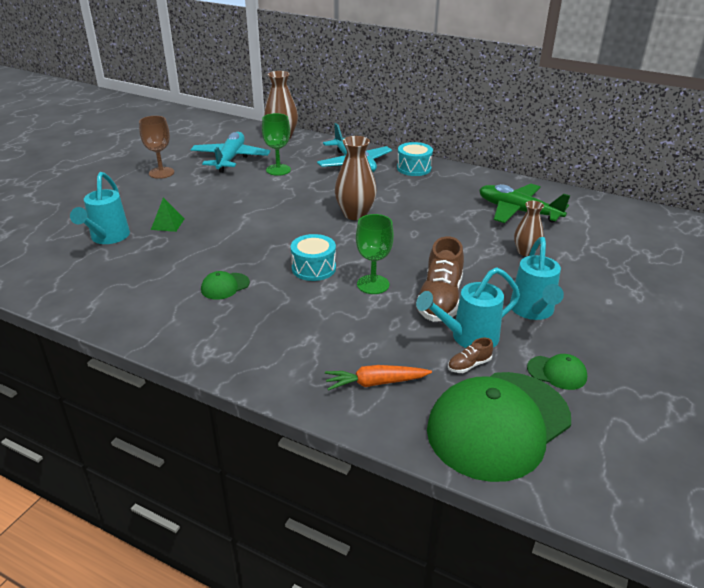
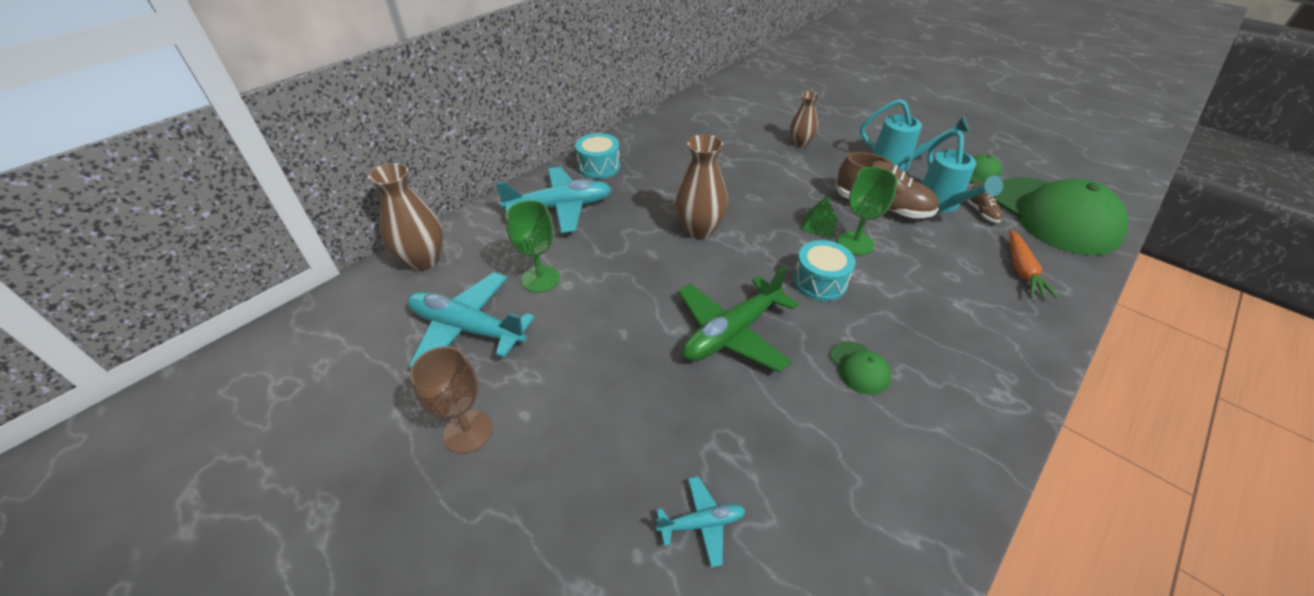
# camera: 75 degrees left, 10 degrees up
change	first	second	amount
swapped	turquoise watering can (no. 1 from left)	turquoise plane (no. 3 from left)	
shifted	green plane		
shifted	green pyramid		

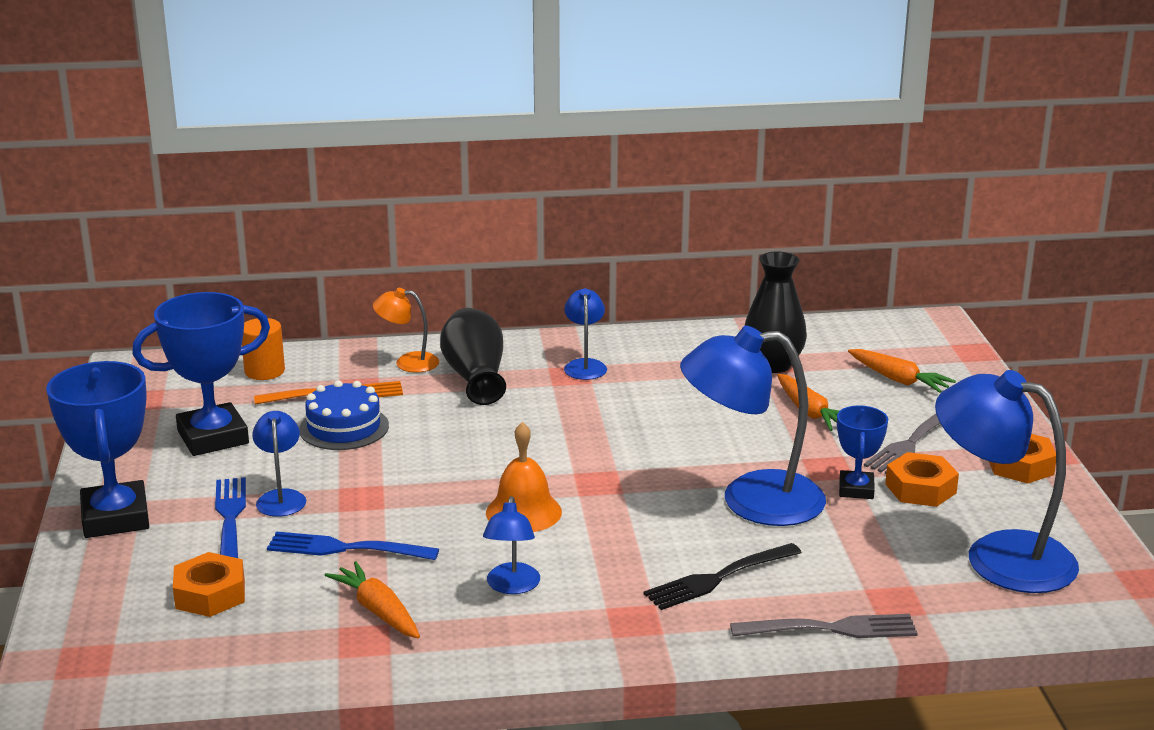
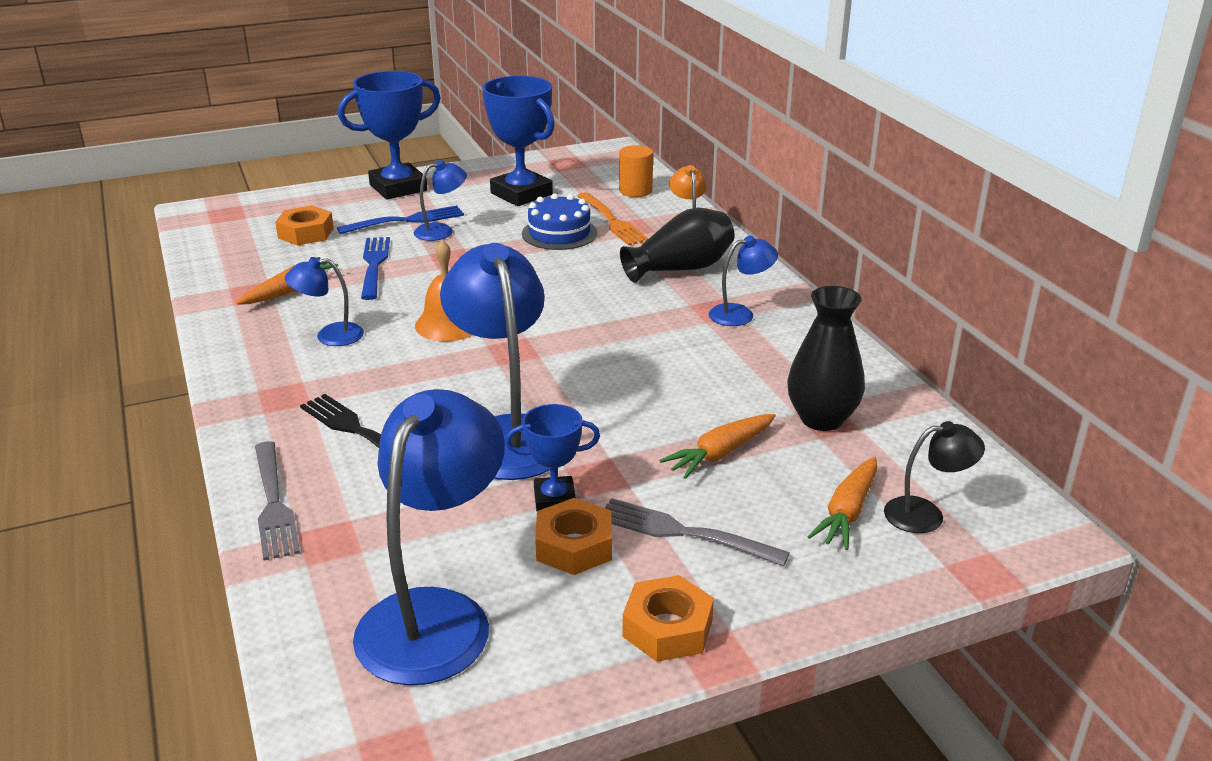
# camera: 75 degrees right, 5 degrees up
change	first	second	amount
new		ebony desk lamp	

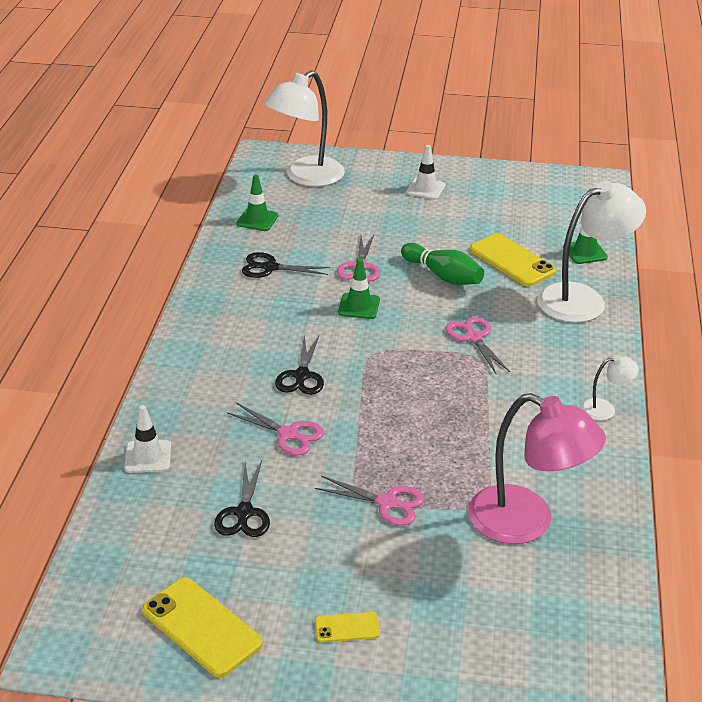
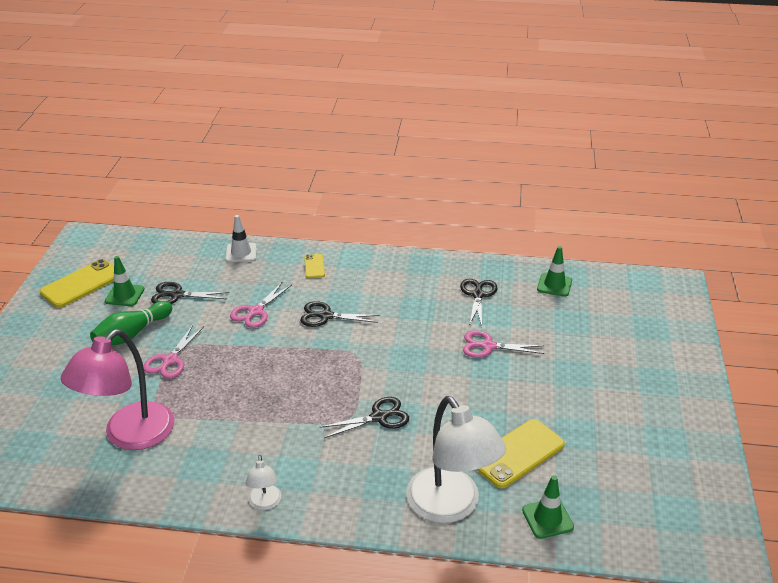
# camera: 90 degrees right, 0 degrees up
change	first	second	amount
gone	pure white desk lamp (no. 1 from left)		
gone	pure white road cone (no. 2 from left)		
shifted	green bowling pin		
shifted	green road cone (no. 2 from left in the first image)	green road cone (no. 1 from left)	
repainted	pink shears (no. 4 from left)	ebony shears (no. 3 from left)	
shifted	bright yellow mobile phone (no. 2 from left)		

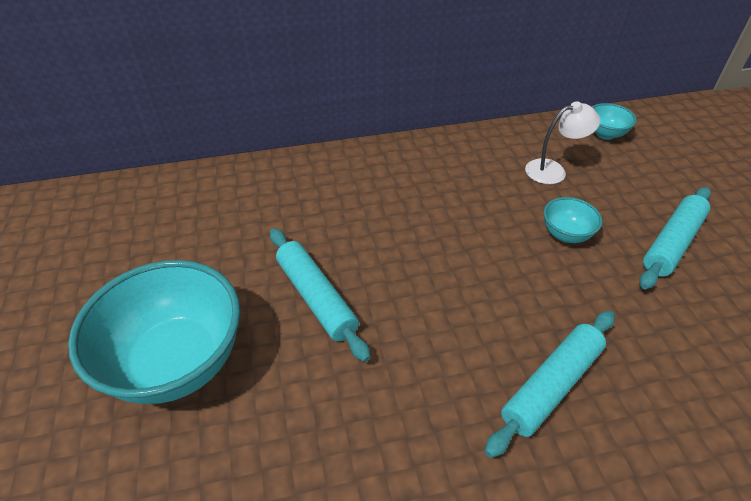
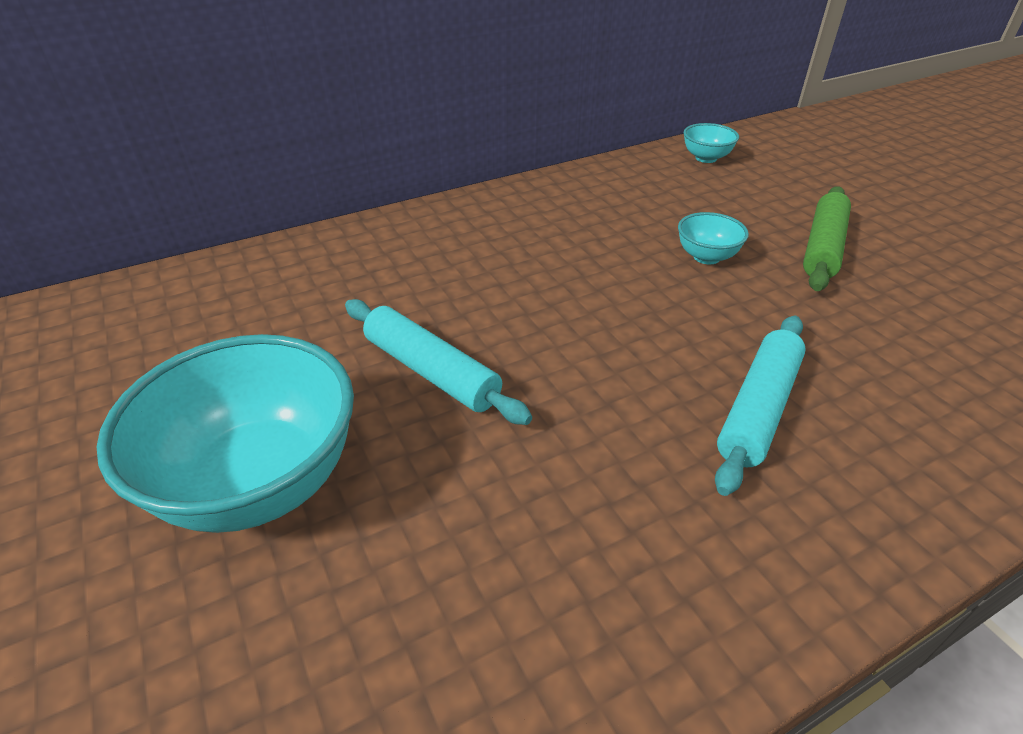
# camera: 15 degrees left, 5 degrees down
change	first	second	amount
gone	pure white desk lamp		
repainted	turquoise rolling pin (no. 3 from left)	green rolling pin	

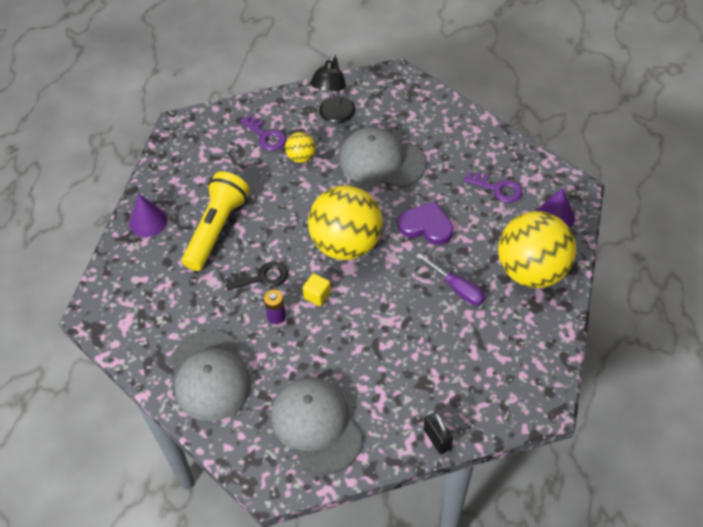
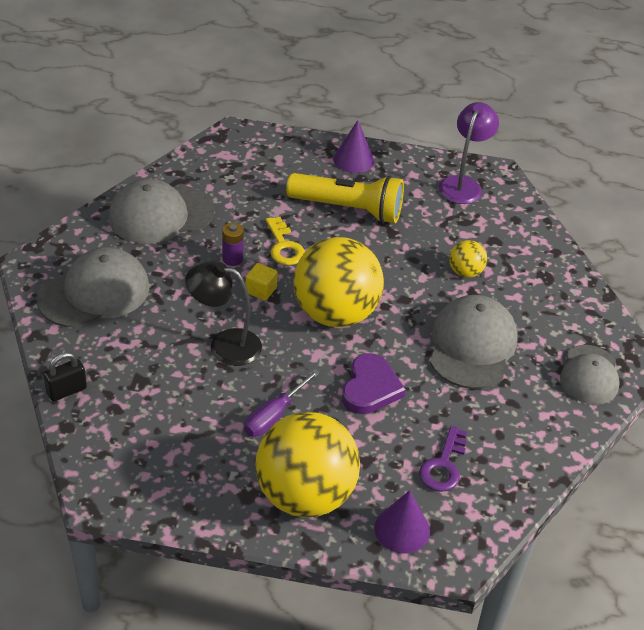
# camera: 80 degrees right, 10 degrees down
change	first	second	amount
shifted	ebony desk lamp		
gone	violet latchkey (no. 1 from left)		
repainted	ebony latchkey	bright yellow latchkey	
new		violet desk lamp	
new		ash-grey cap (no. 4 from left)	

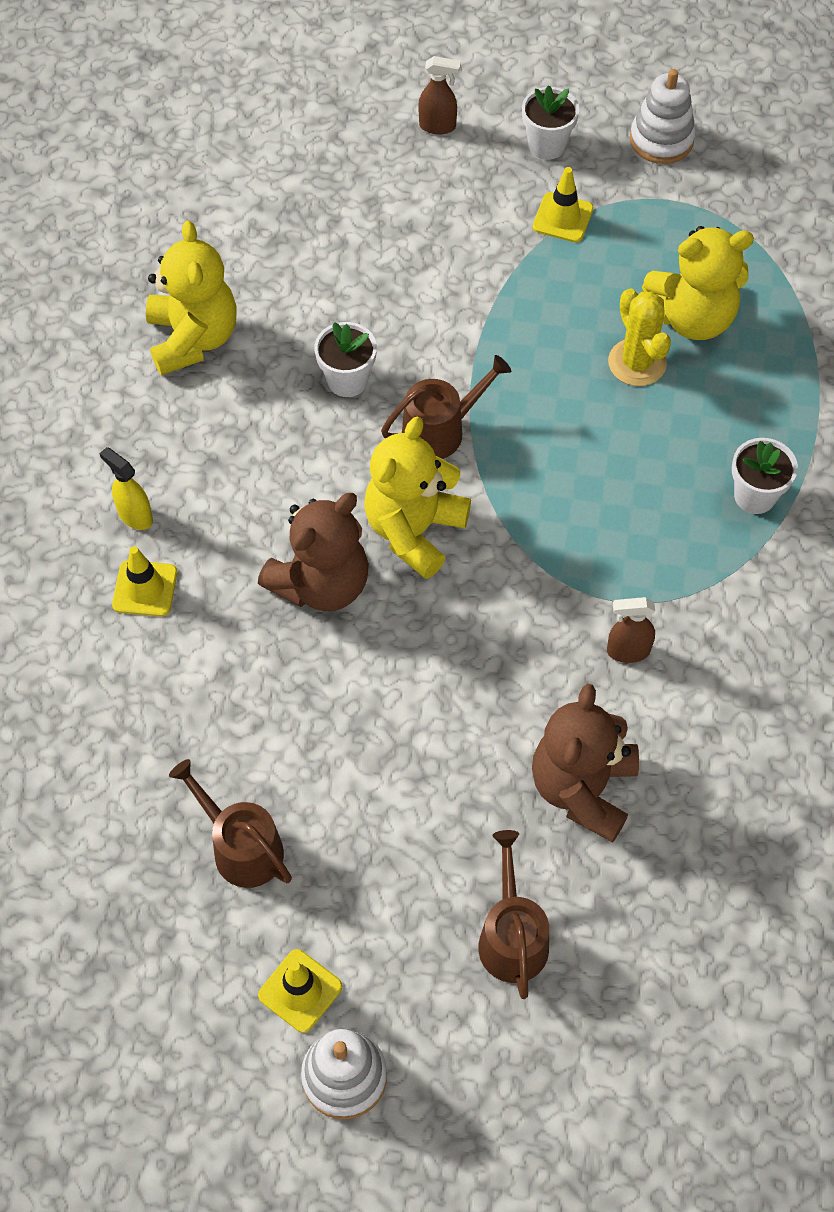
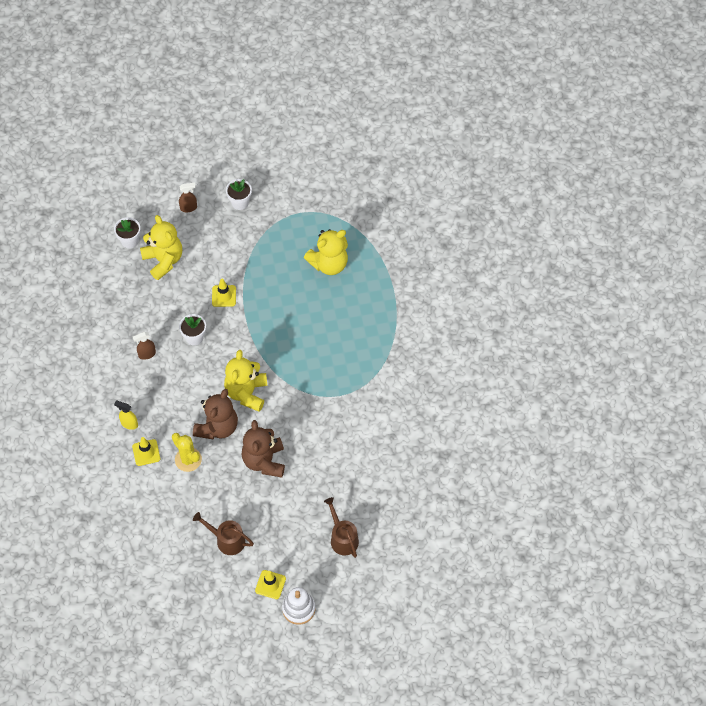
# camera: 20 degrees left, 0 degrees up
change	first	second	amount
gone	pure white stacking toy (no. 2 from left)		
shifted	bright yellow road cone (no. 3 from left in the first image)	bright yellow road cone (no. 2 from left)	
shifted	bright yellow teddy (no. 1 from left)		
shifted	bright yellow cactus		
gone	dark brown watering can (no. 2 from left)		
shifted	pure white flower pot (no. 3 from left in the first image)	pure white flower pot (no. 1 from left)	
shifted	dark brown sprayer (no. 2 from left in the first image)	dark brown sprayer (no. 1 from left)	
shifted	dark brown teddy (no. 2 from left)		

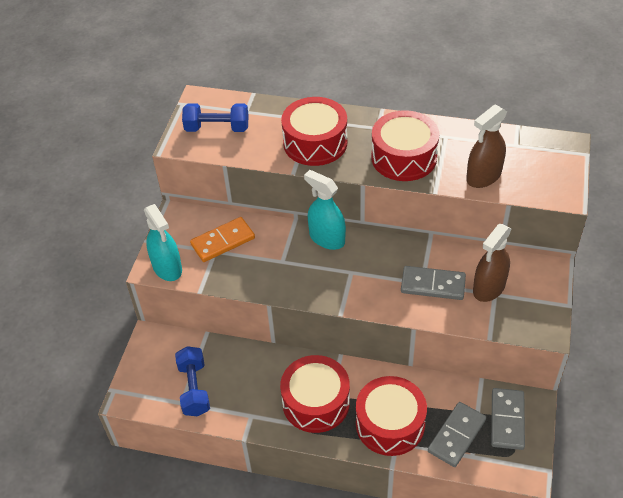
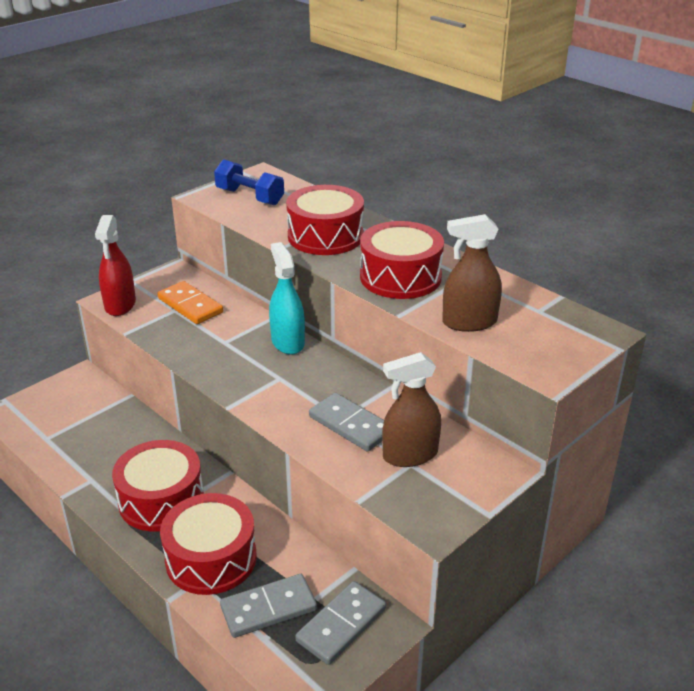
# camera: 30 degrees right, 15 degrees down
change	first	second	amount
repainted	turquoise sprayer (no. 1 from left)	red sprayer	
rotated	bright orange domino tile		45 degrees clockwise
gone	royal blue free weight (no. 1 from left)		

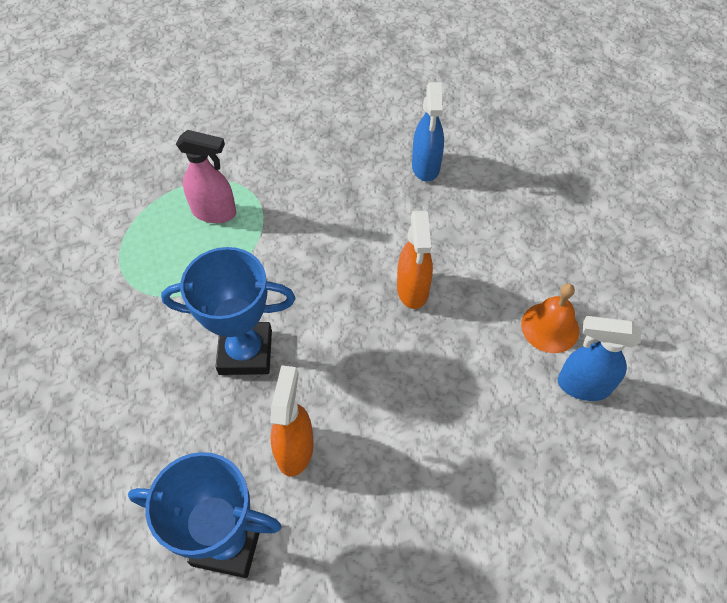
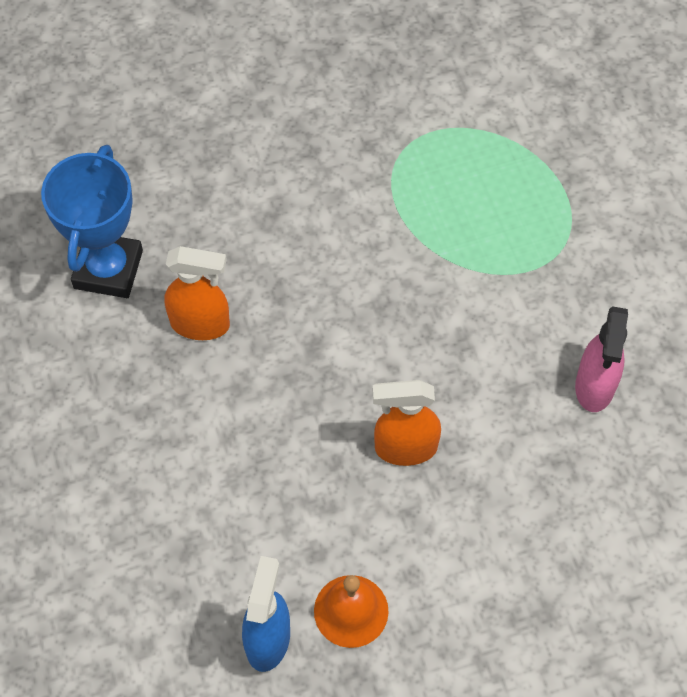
# camera: 90 degrees right, 5 degrees up
change	first	second	amount
gone	royal blue sprayer (no. 1 from left)		
shifted	pink sprayer		
gone	royal blue award cup (no. 2 from left)		

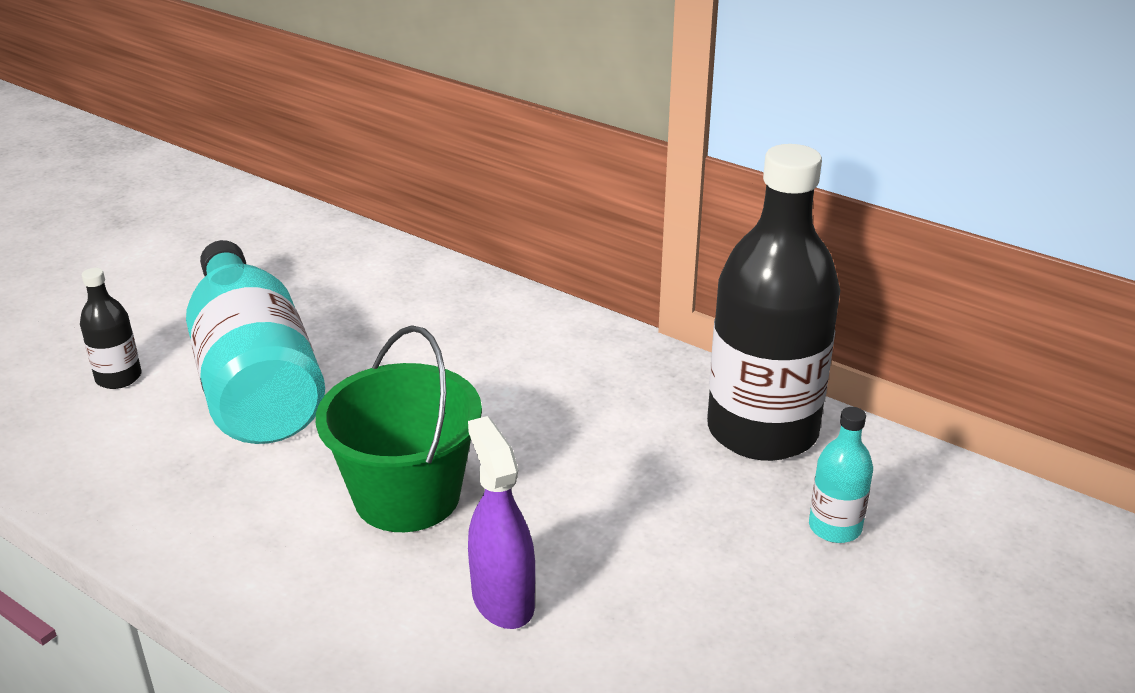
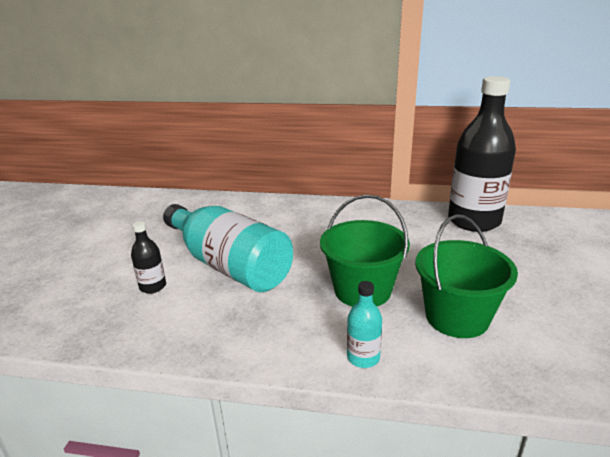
# camera: 25 degrees left, 5 degrees down
change	first	second	amount
shifted	turquoise bottle (no. 2 from left)		
swapped	violet sprayer	green pail (no. 2 from left)	

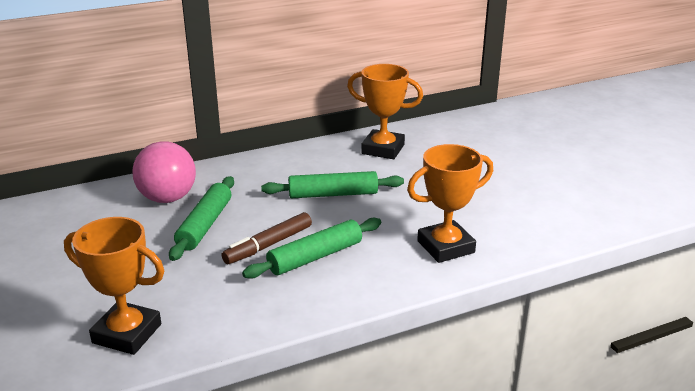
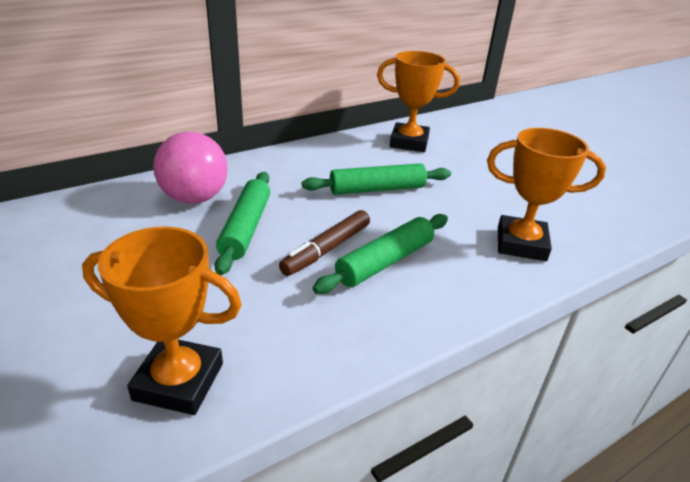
# camera: 10 degrees left, 5 degrees up
change	first	second	amount
rotated	bright orange award cup (no. 3 from left)		45 degrees clockwise

